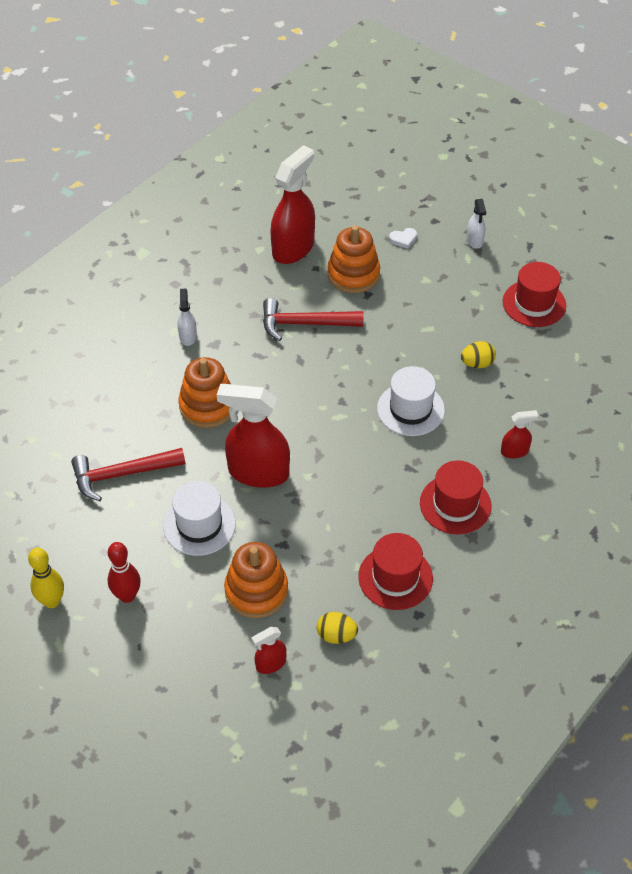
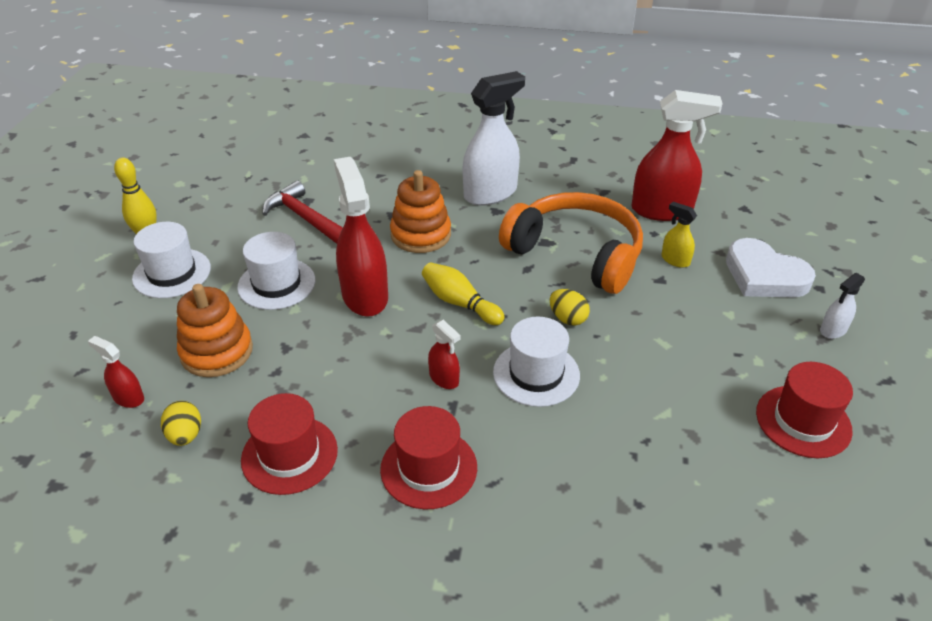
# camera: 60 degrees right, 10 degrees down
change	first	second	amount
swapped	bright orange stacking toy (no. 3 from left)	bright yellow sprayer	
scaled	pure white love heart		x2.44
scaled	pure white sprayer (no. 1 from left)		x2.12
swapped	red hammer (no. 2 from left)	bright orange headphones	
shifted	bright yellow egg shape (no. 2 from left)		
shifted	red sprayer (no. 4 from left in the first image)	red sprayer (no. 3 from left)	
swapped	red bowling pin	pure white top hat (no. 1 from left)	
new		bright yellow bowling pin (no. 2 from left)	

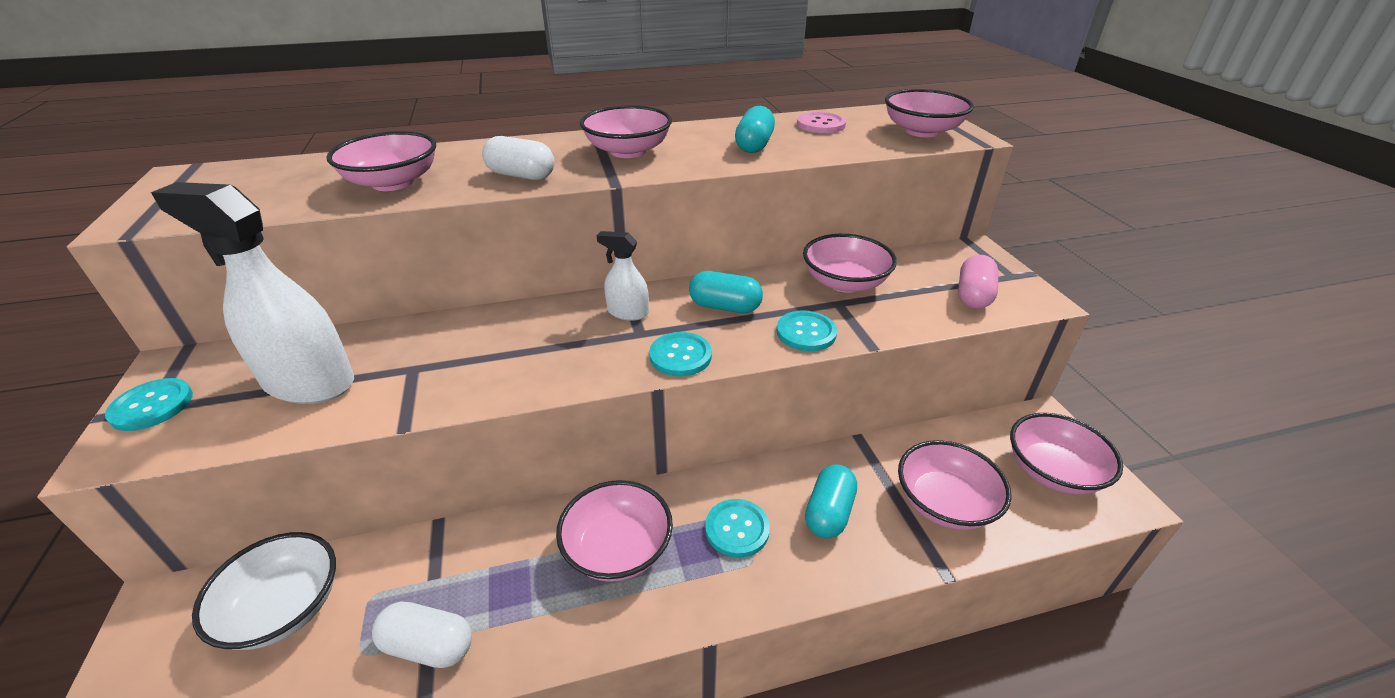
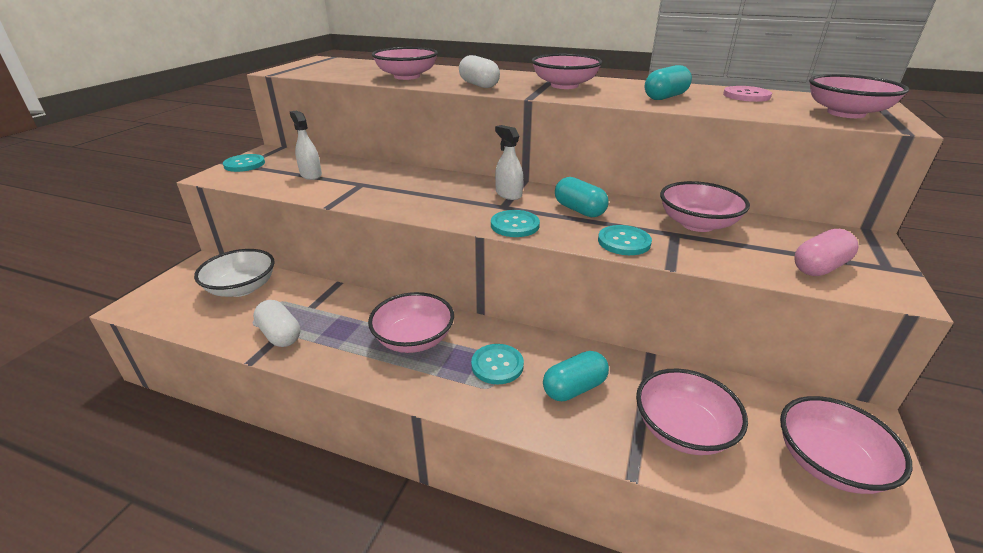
# camera: 35 degrees right, 5 degrees down
change	first	second	amount
scaled	pure white sprayer (no. 1 from left)		x0.49

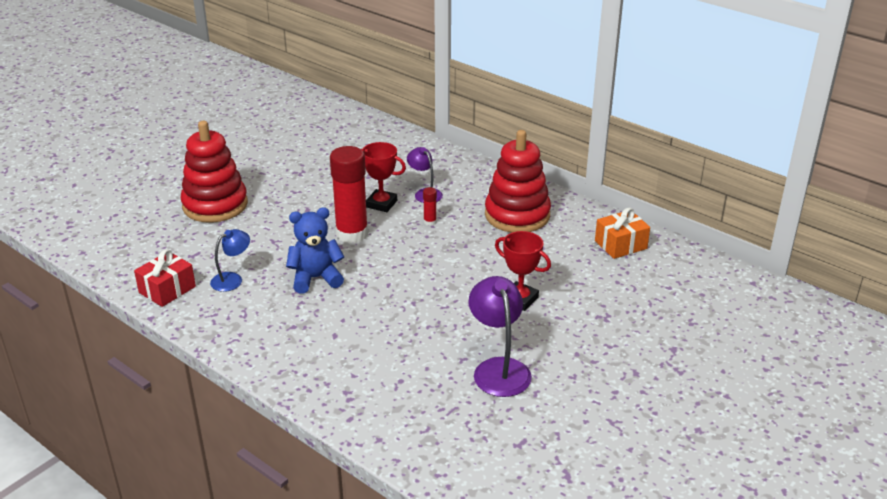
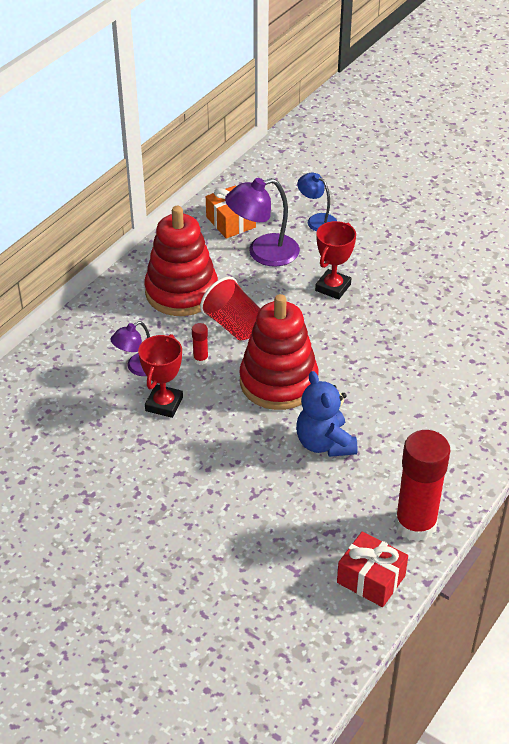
# camera: 95 degrees left, 10 degrees up
change	first	second	amount
shifted	red stacking toy (no. 1 from left in the first image)	red stacking toy (no. 2 from left)	
shifted	red glue stick (no. 1 from left in the first image)	red glue stick (no. 2 from left)	
shifted	royal blue desk lamp		
shifted	violet desk lamp (no. 2 from left)		
new		red beaker	

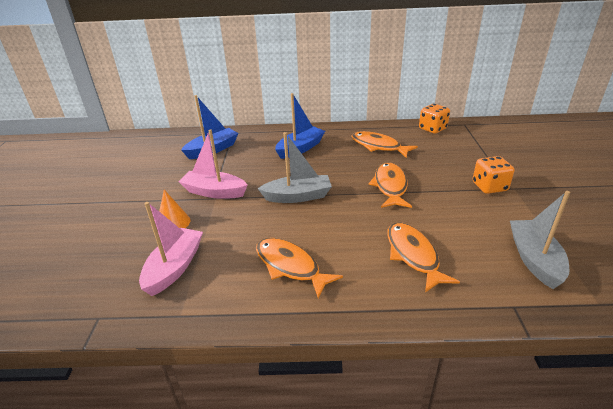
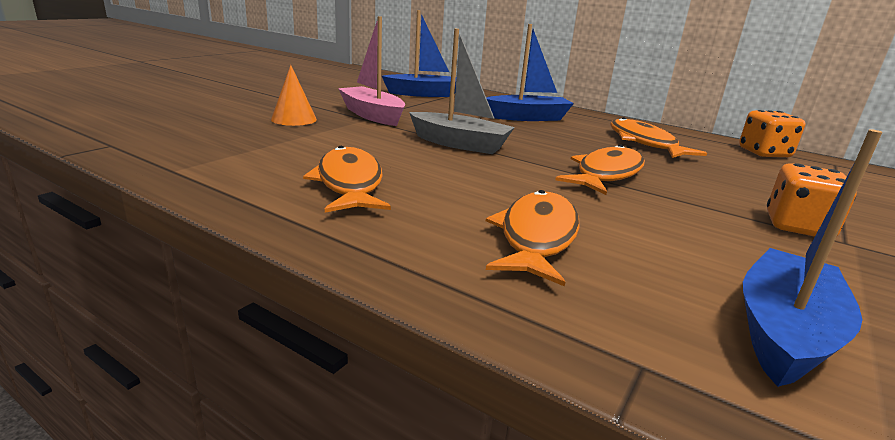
# camera: 30 degrees right, 10 degrees down
change	first	second	amount
repainted	ash-grey sailboat (no. 2 from left)	royal blue sailboat (no. 3 from left)	
gone	pink sailboat (no. 1 from left)		

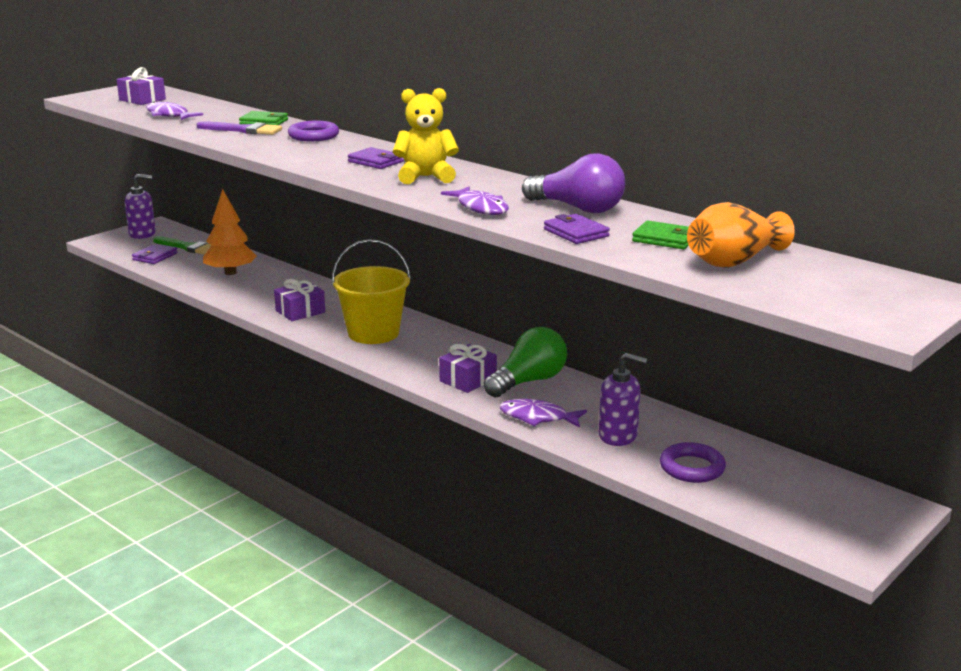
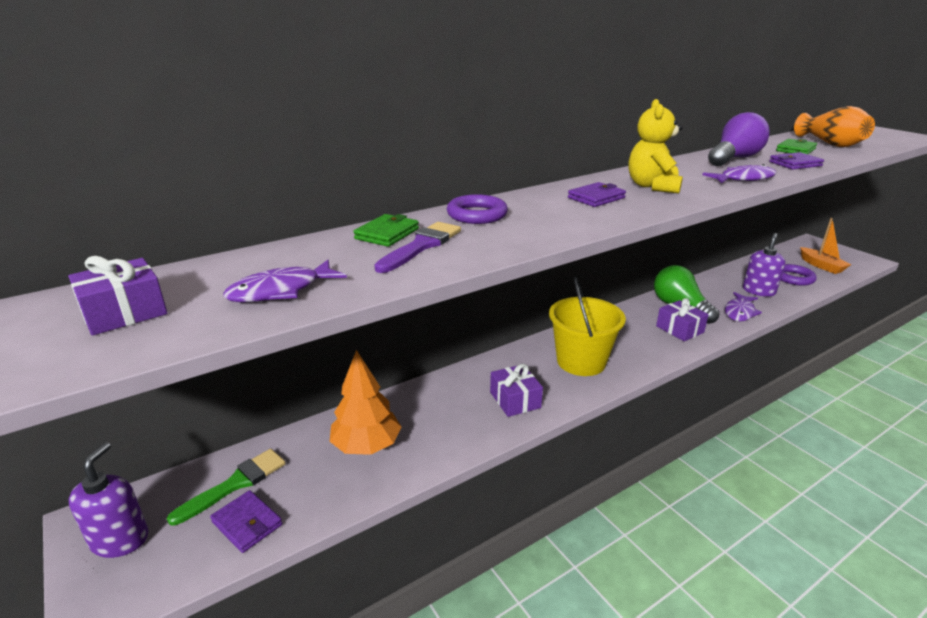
# camera: 75 degrees left, 5 degrees up
change	first	second	amount
new		bright orange sailboat	

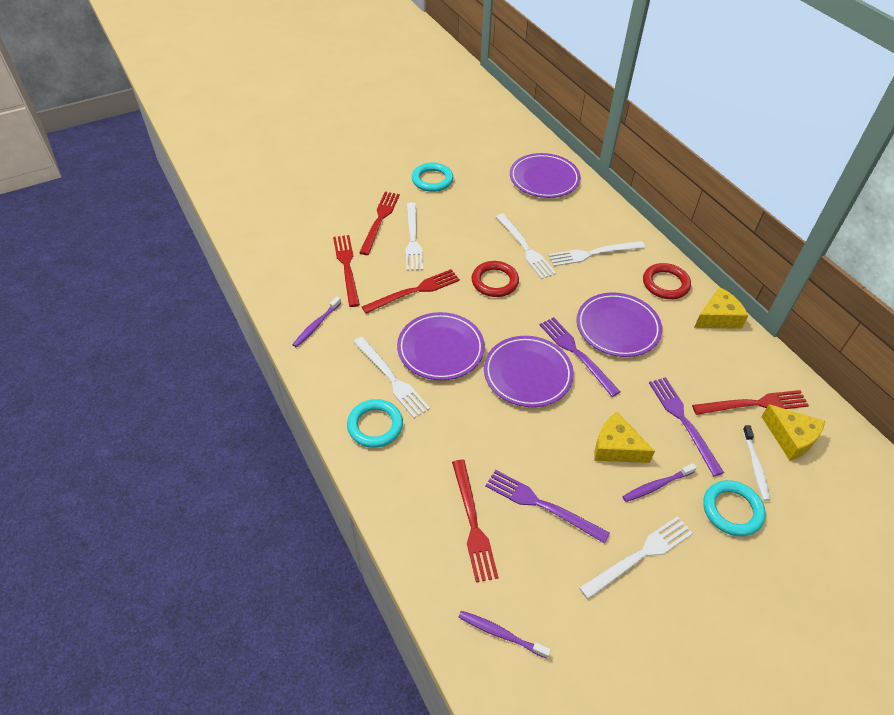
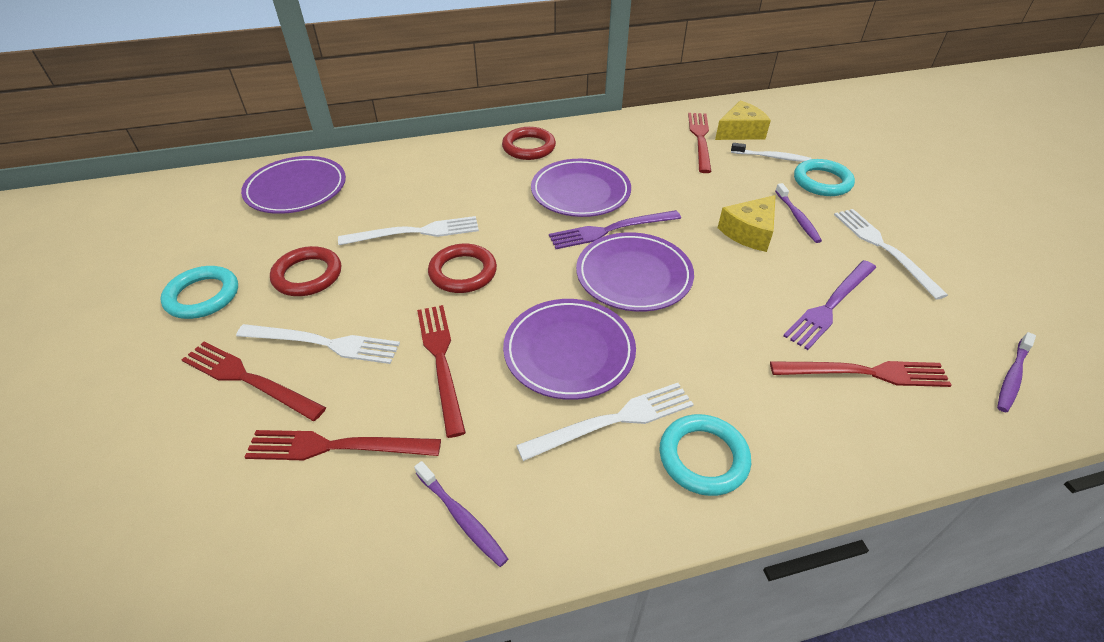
# camera: 75 degrees left, 5 degrees down
change	first	second	amount
gone	pure white table fork (no. 4 from left)		
gone	bright yellow cheese wedge (no. 2 from left)		
gone	violet table fork (no. 3 from left)		
new		red torus (no. 1 from left)	

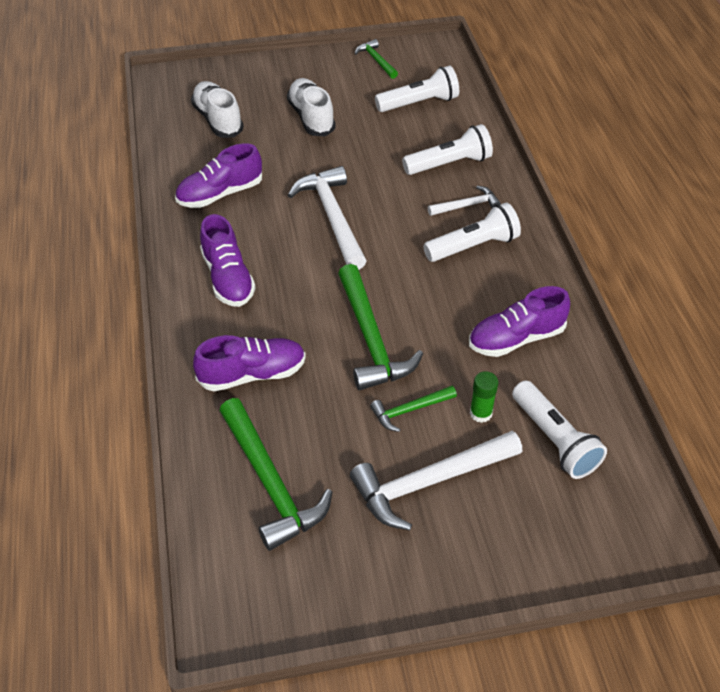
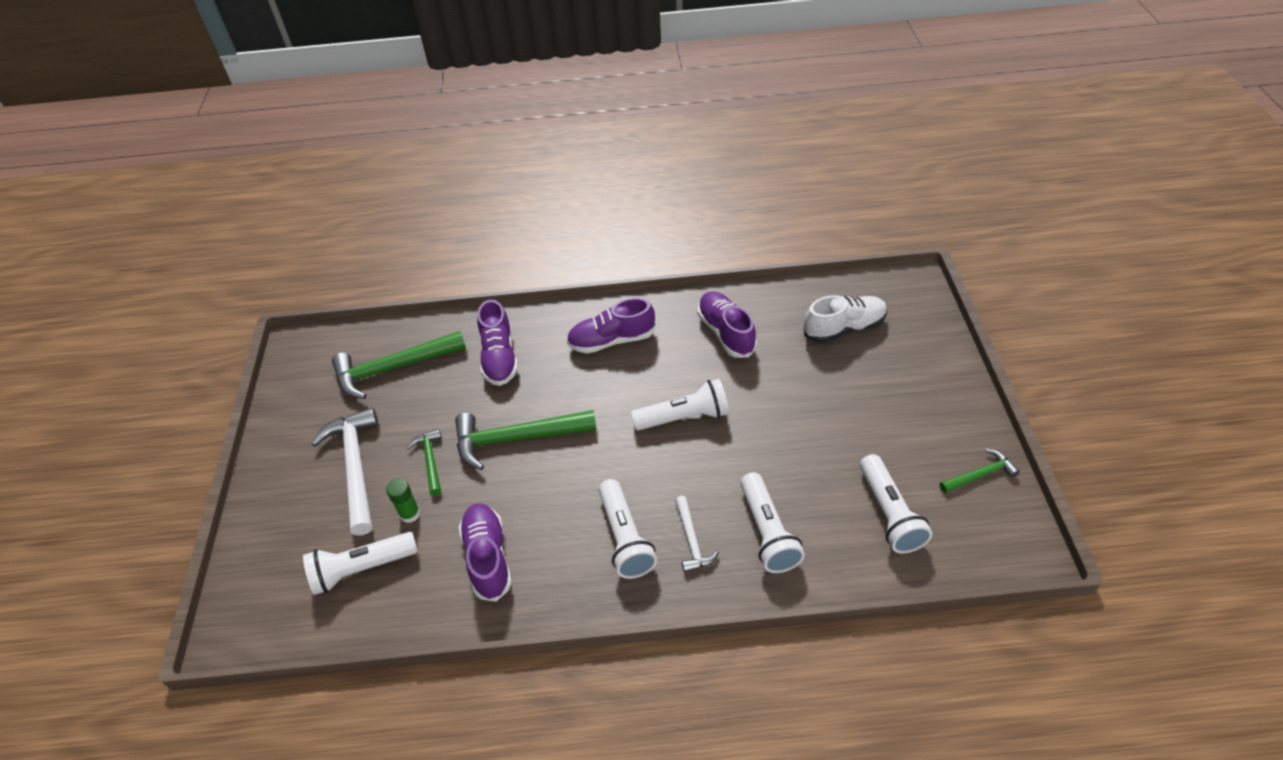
# camera: 100 degrees right, 0 degrees up
change	first	second	amount
gone	pure white lace-up shoe (no. 2 from left)		
swapped	pure white hammer (no. 1 from left)	pure white pocket torch (no. 3 from left)	

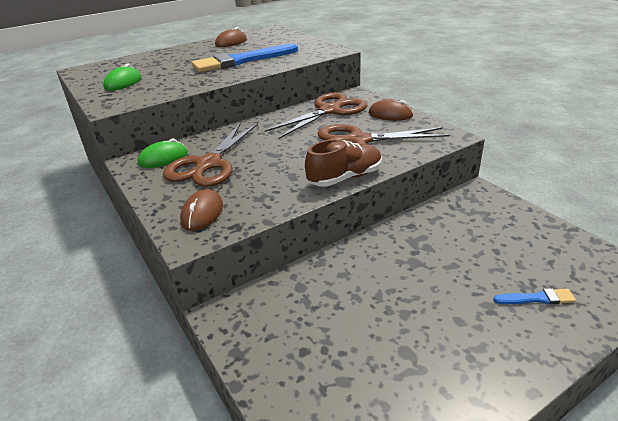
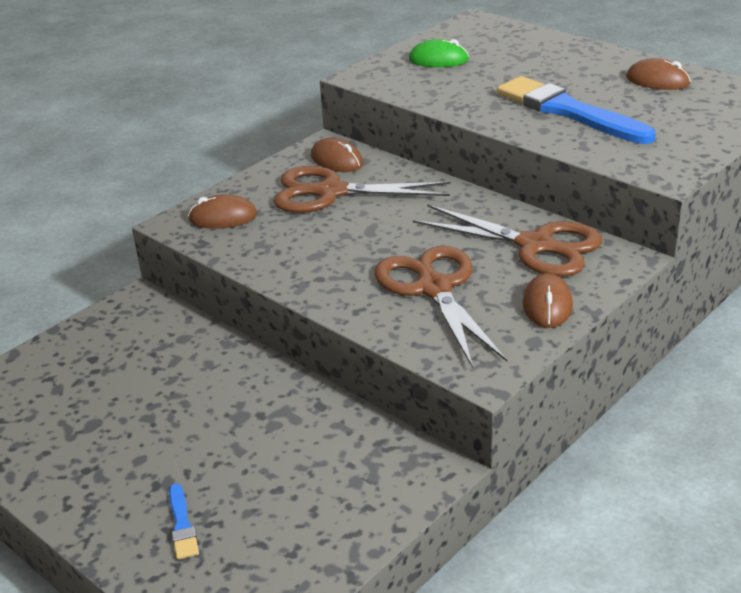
# camera: 75 degrees right, 0 degrees up
change	first	second	amount
repainted	green computer mouse (no. 2 from left)	dark brown computer mouse (no. 2 from left)	
gone	dark brown lace-up shoe		

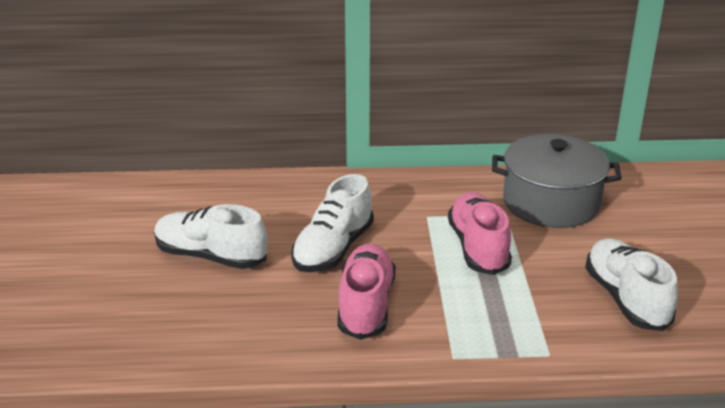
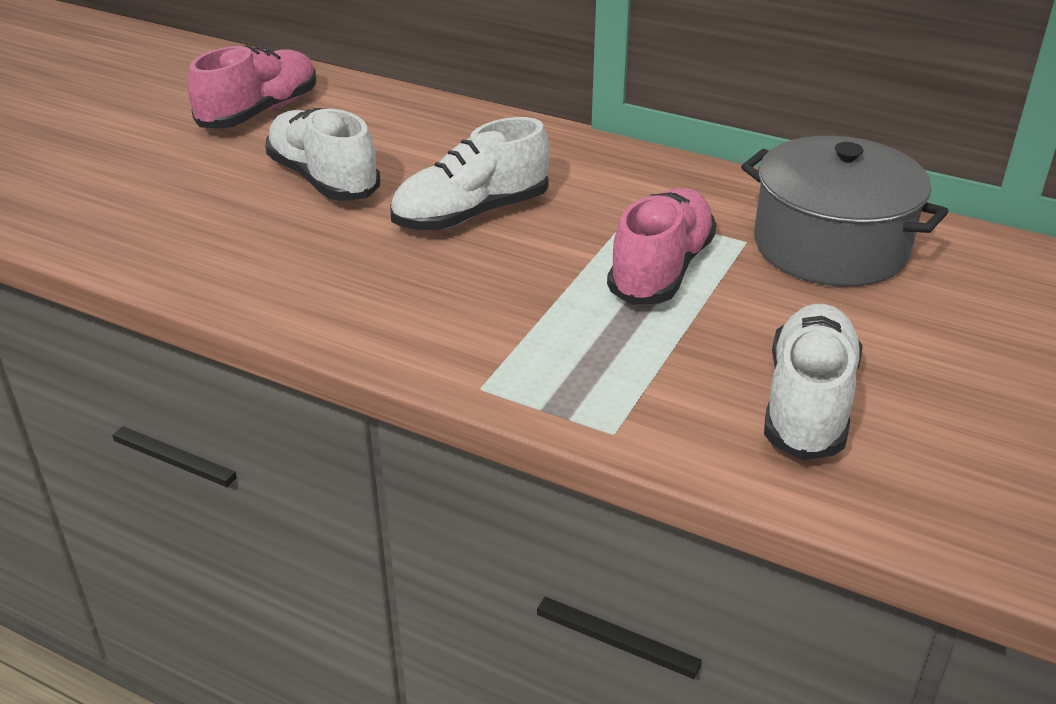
# camera: 30 degrees right, 5 degrees up
change	first	second	amount
shifted	pink lace-up shoe (no. 1 from left)		

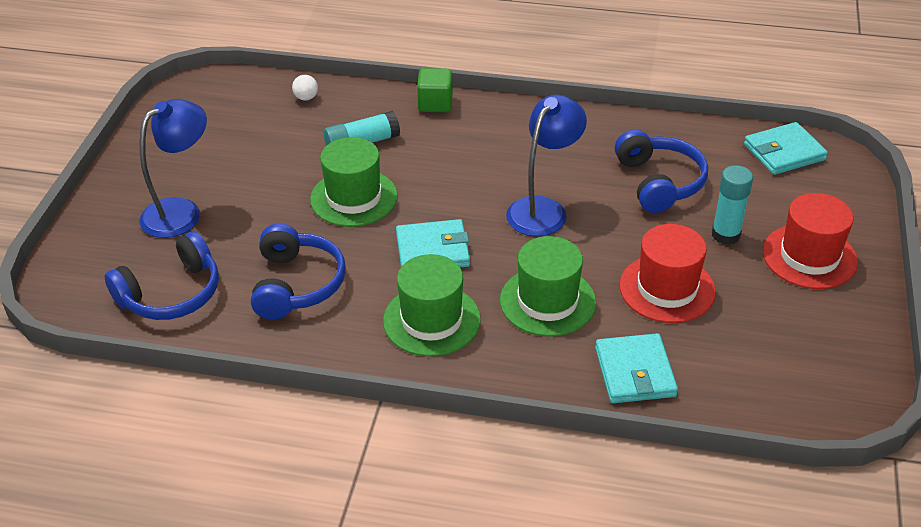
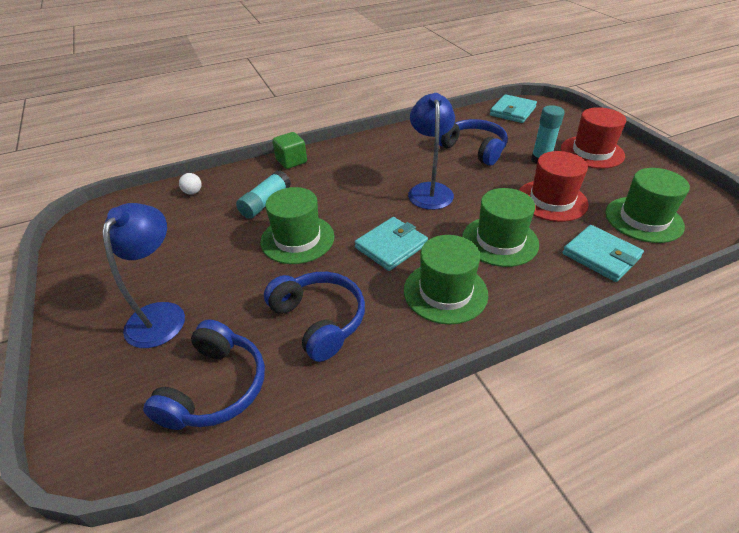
# camera: 35 degrees left, 0 degrees up
change	first	second	amount
new		green top hat (no. 4 from left)	

